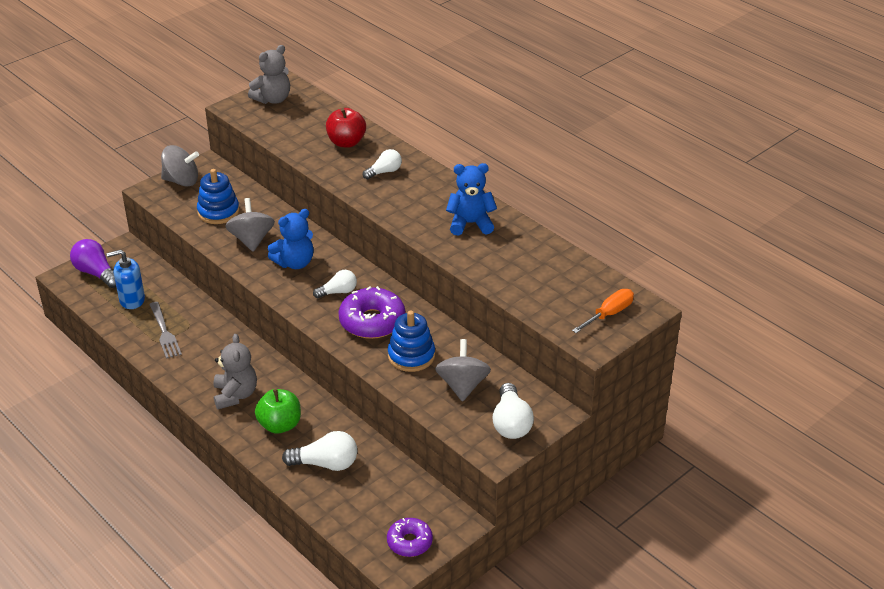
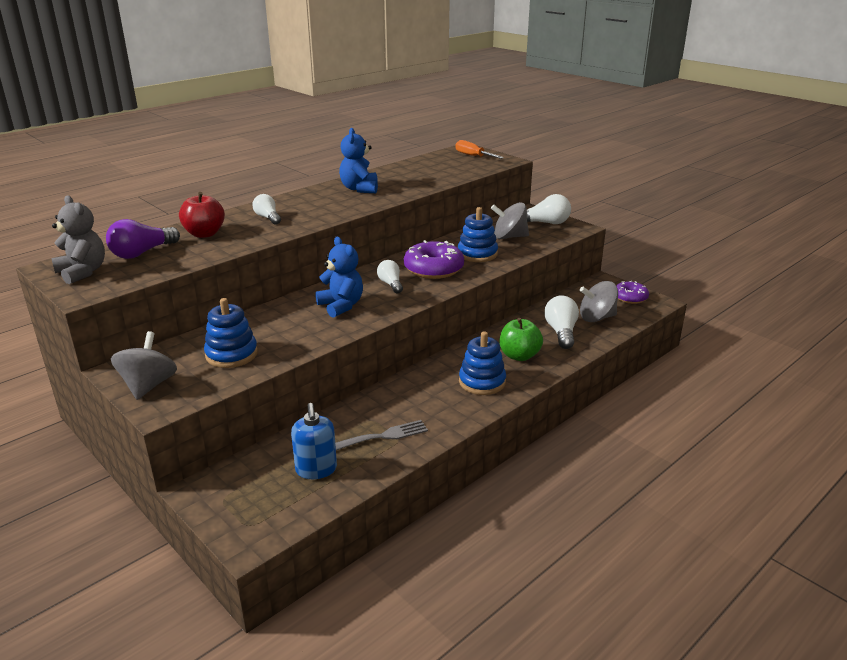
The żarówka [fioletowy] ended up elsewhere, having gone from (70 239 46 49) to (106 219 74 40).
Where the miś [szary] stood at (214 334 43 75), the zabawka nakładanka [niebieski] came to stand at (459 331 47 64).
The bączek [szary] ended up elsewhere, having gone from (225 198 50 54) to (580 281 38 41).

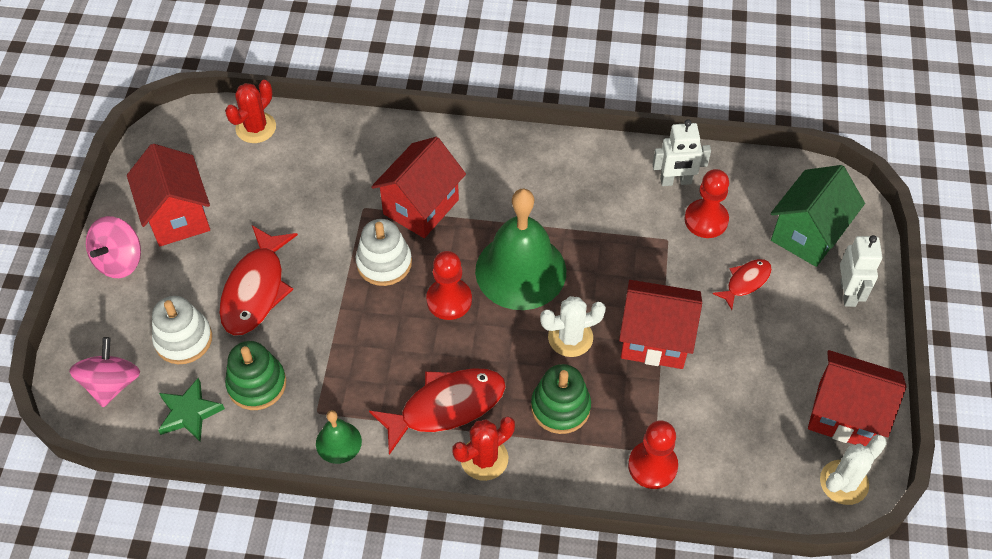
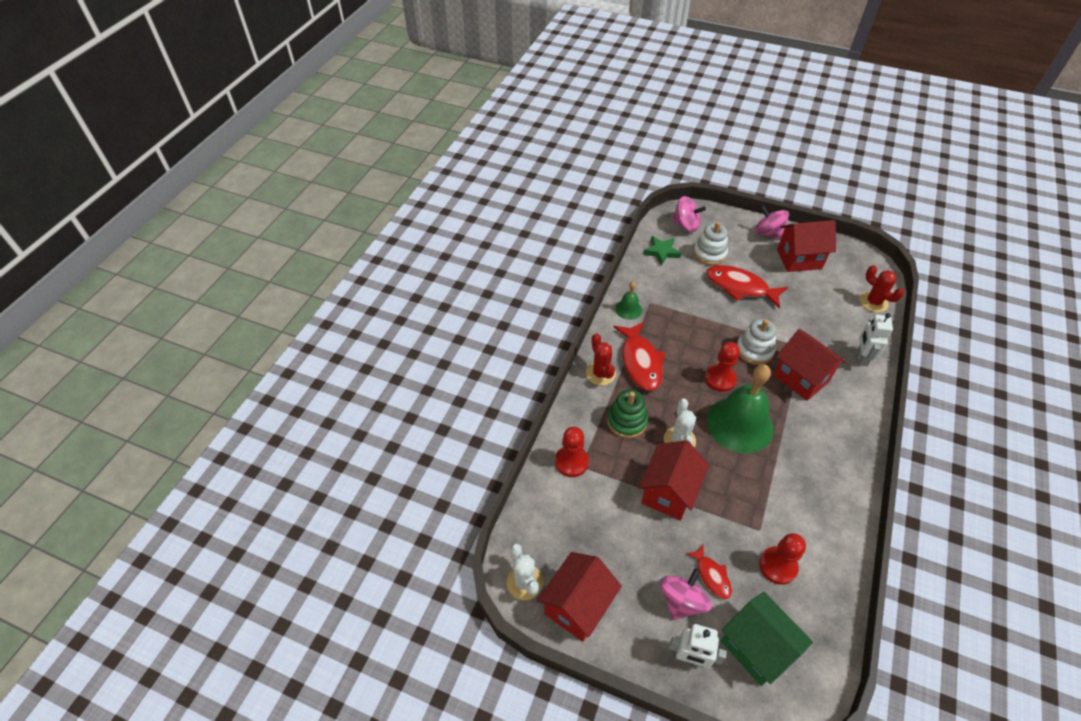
The second view lost the zabawka nakładanka [zielony] at (225 341 61 69).
The robot [biały] ended up elsewhere, having gone from (652 119 59 67) to (858 313 35 53).
The second view gained the bączek [różowy] at (660 568 52 52).

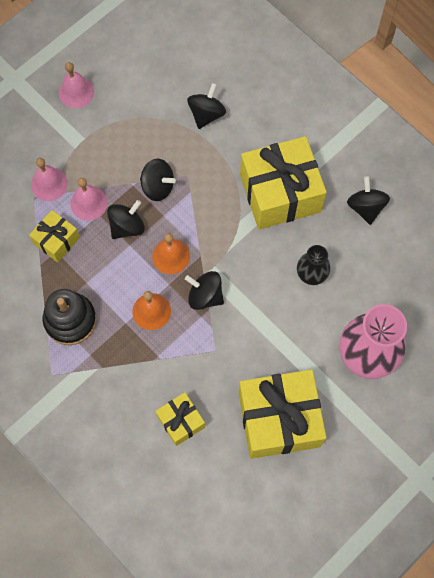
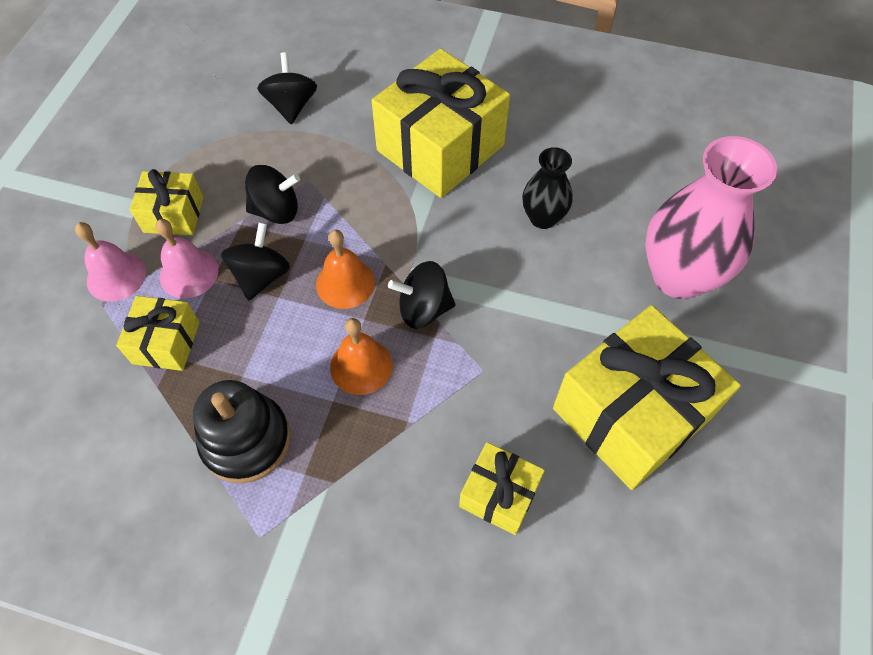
The second view lost the dzwonek [różowy] at (59 62 35 46).
The second view lost the bączek [czarny] at (347 176 43 49).
The second view gained the prezent [żółty] at (130 169 73 66).

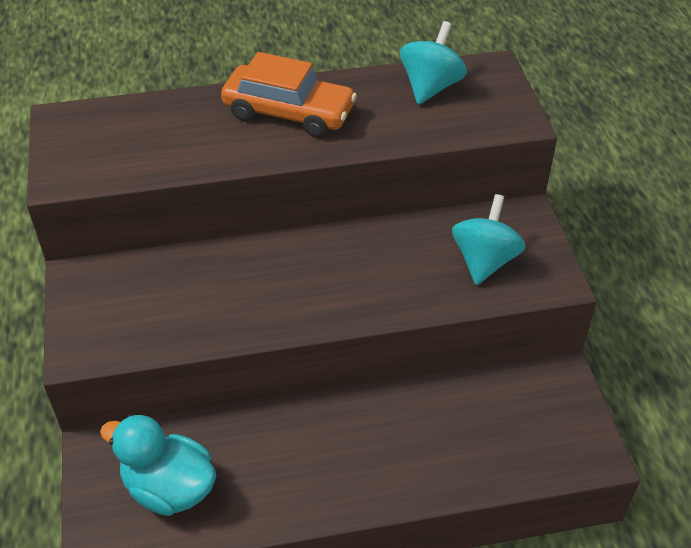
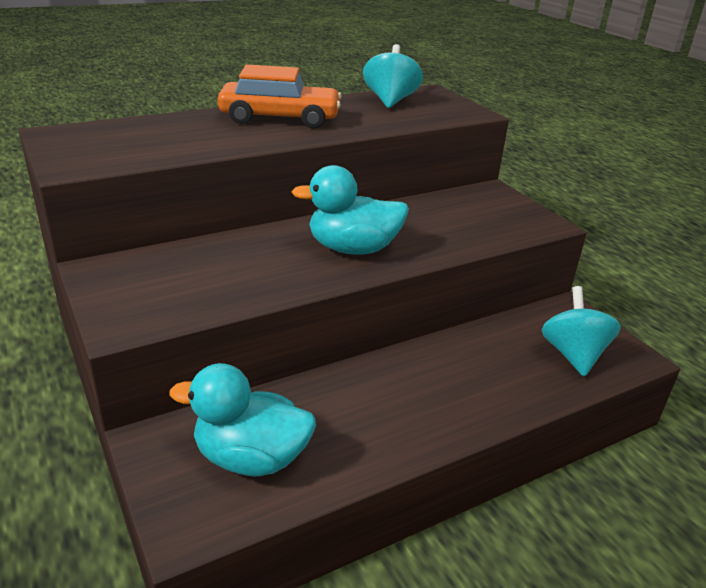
The bączek [turkusowy] ended up elsewhere, having gone from (452 194 74 91) to (542 286 79 90).
The second view gained the kaczka [turkusowy] at (291 165 118 90).

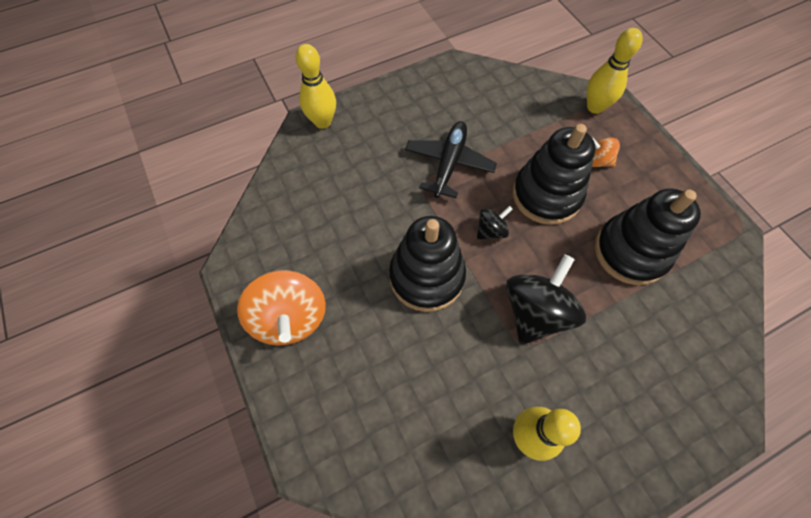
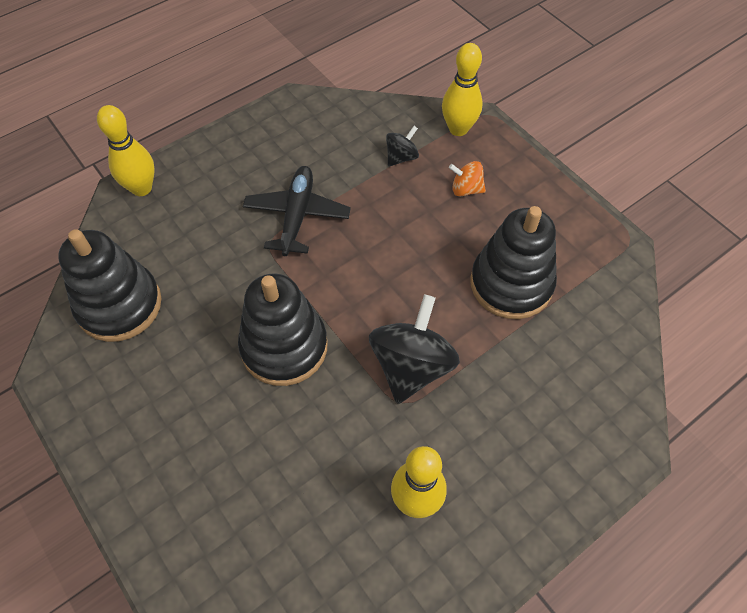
The second view lost the bączek [pomarańczowy] at (237 270 89 76).
The bączek [czarny] ended up elsewhere, having gone from (477 206 35 34) to (386 126 33 40).
The zabawka nakładanka [czarny] ended up elsewhere, having gone from (513 124 82 101) to (58 229 104 113).

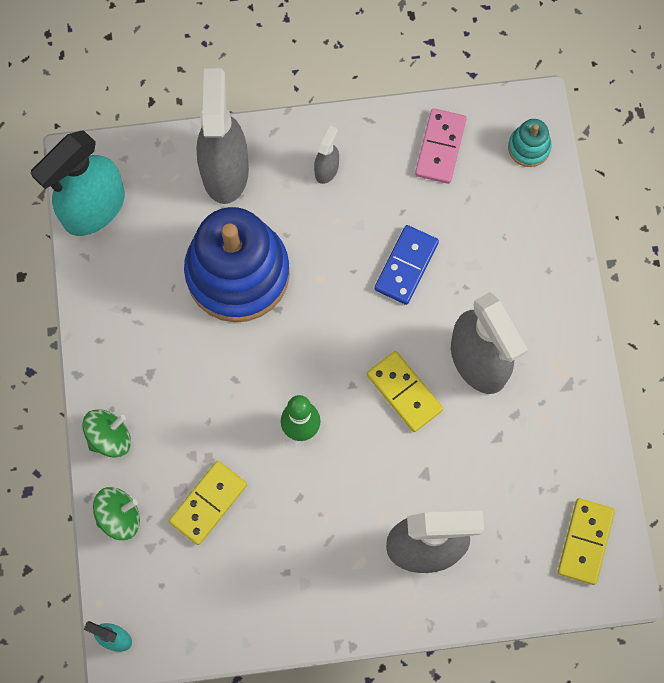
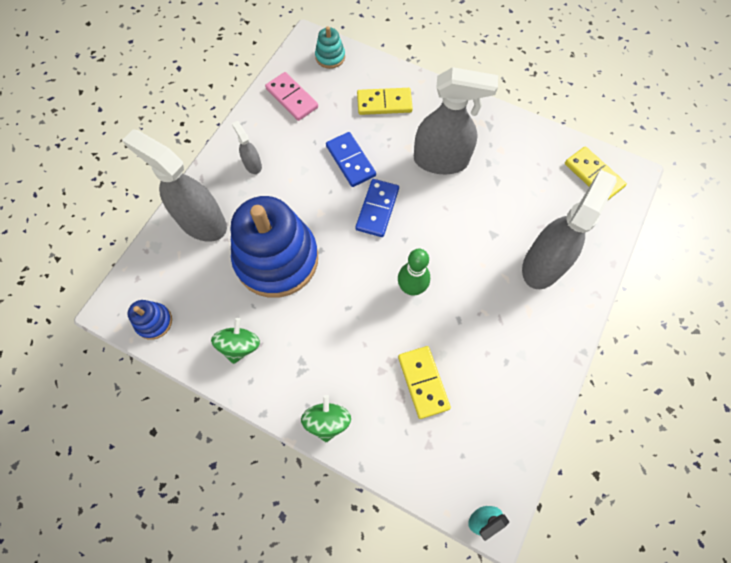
Where the spryskiwacz [turkusowy] stood at (31 130 94 106), the zabawka nakładanka [niebieski] came to stand at (128 300 44 40).
The bączek [zielony] ended up elsewhere, having gone from (93 487 47 53) to (211 318 49 46).
The kostka domina [żółty] ended up elsewhere, having gone from (367 351 76 81) to (357 88 56 27).
The second view gained the kostka domina [niebieski] at (356 179 43 58).

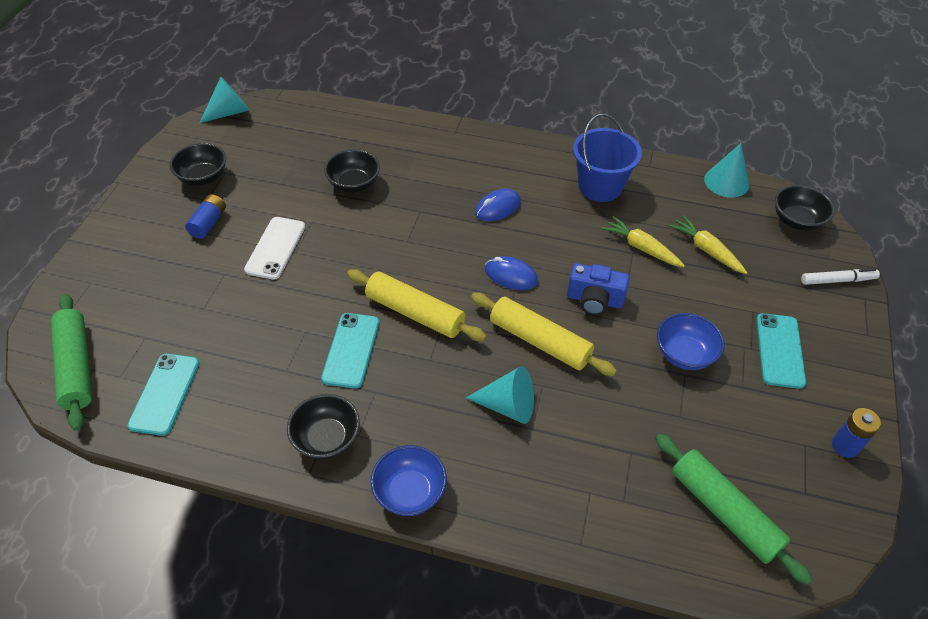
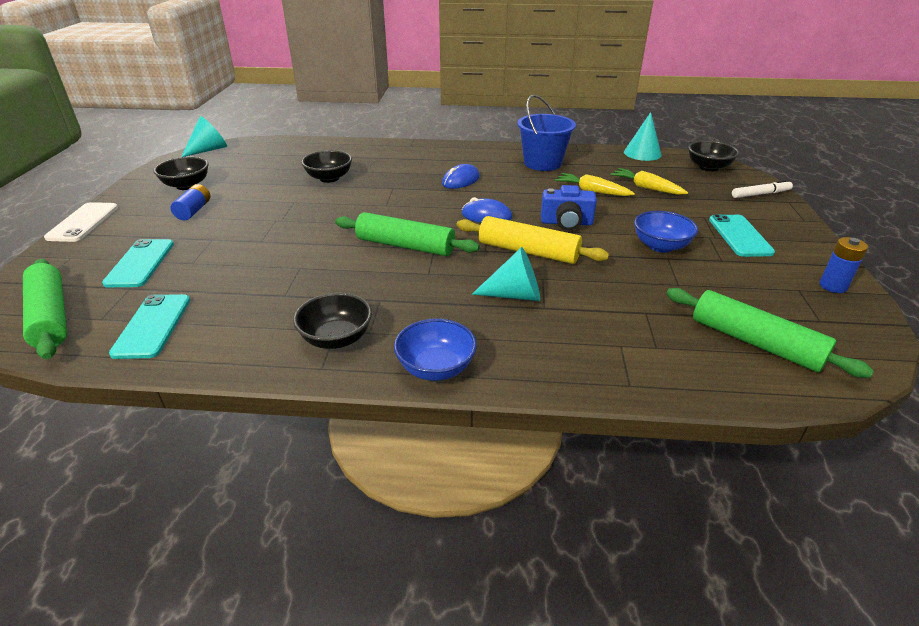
The telefon [biały] ended up elsewhere, having gone from (244 217 61 63) to (44 202 74 40).
The telefon [turkusowy] ended up elsewhere, having gone from (321 313 58 76) to (102 239 72 48).
What was the wałek do ciasta [żółty] at (347 269 140 72) turned into the wałek do ciasta [zielony] at (335 212 145 44).

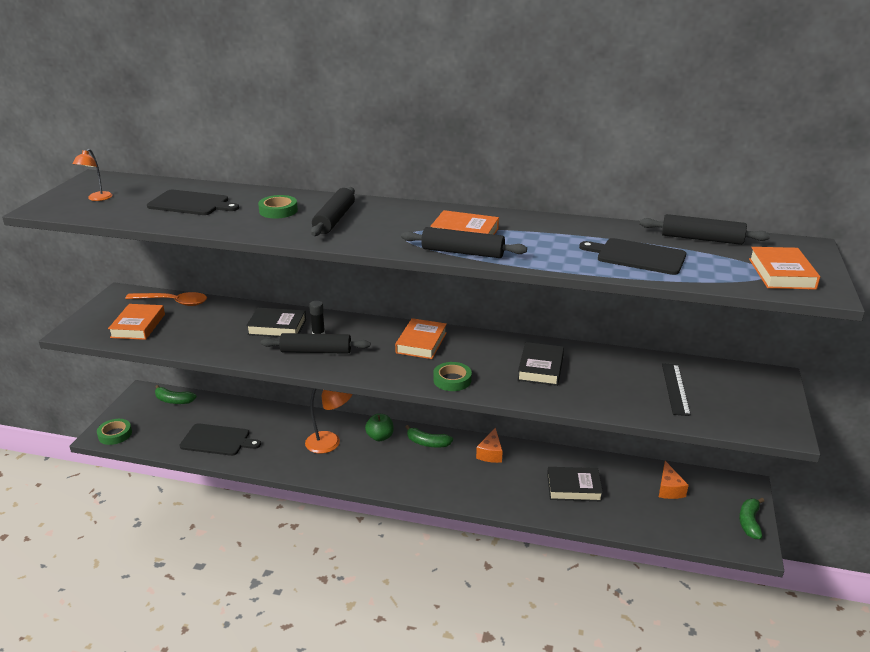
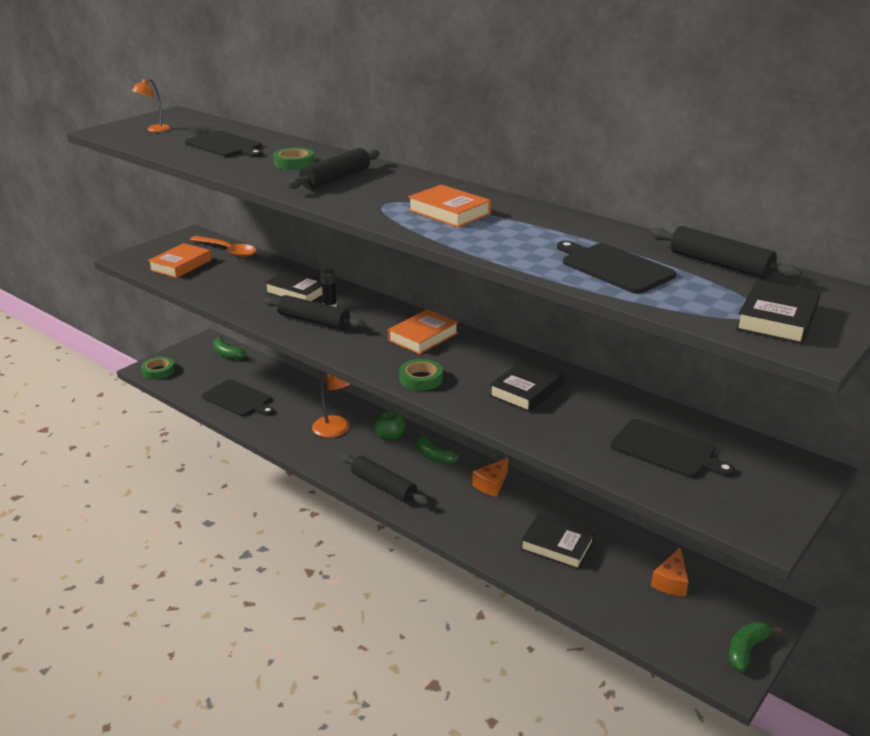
The wałek do ciasta [czarny] ended up elsewhere, having gone from (401 227 126 31) to (341 454 88 51).
Where the linijka [czarny] stood at (662 363 29 53), the deska do krojenia [czarny] came to stand at (610 419 125 59).
What was the książka [pomarańczowy] at (749 247 71 43) turned into the książka [czarny] at (736 279 85 65).

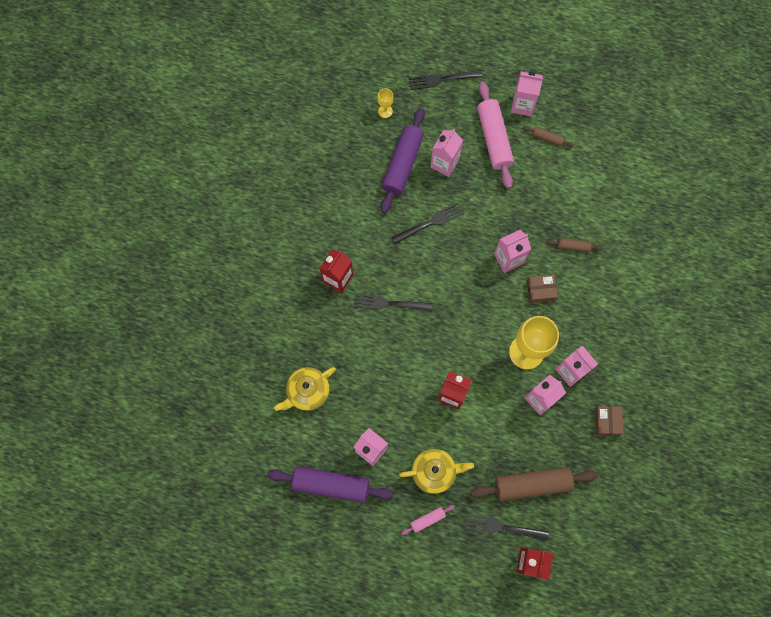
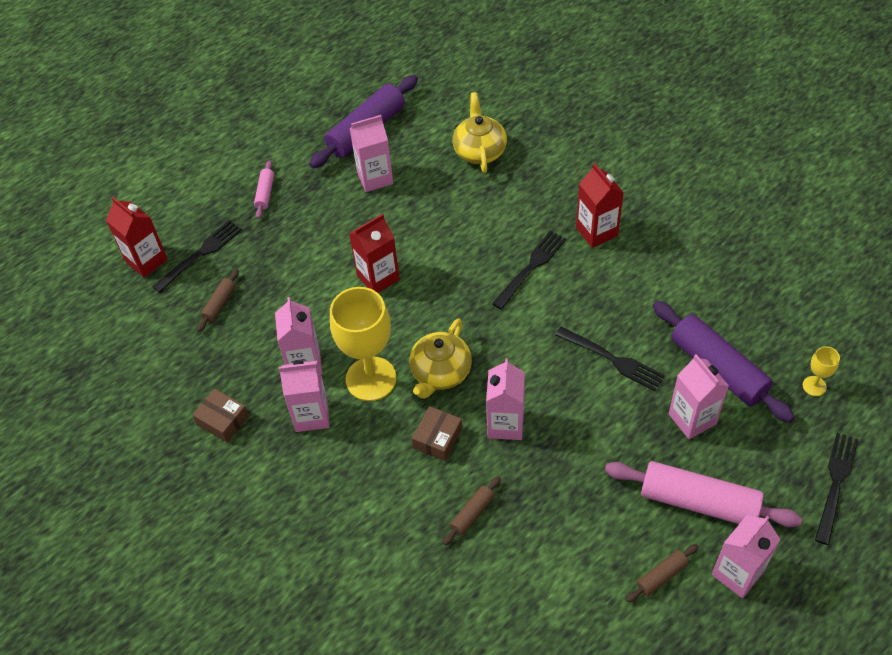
The widelec [czarny] at (392 202 72 42) ended up facing another way, 60 degrees counterclockwise from before.
The imbryk [żółty] ended up elsewhere, having gone from (399 449 75 45) to (409 318 63 81).
The size of the wałek do ciasta [brązowy] at (471 467 127 34) changed by a factor of 0.47.

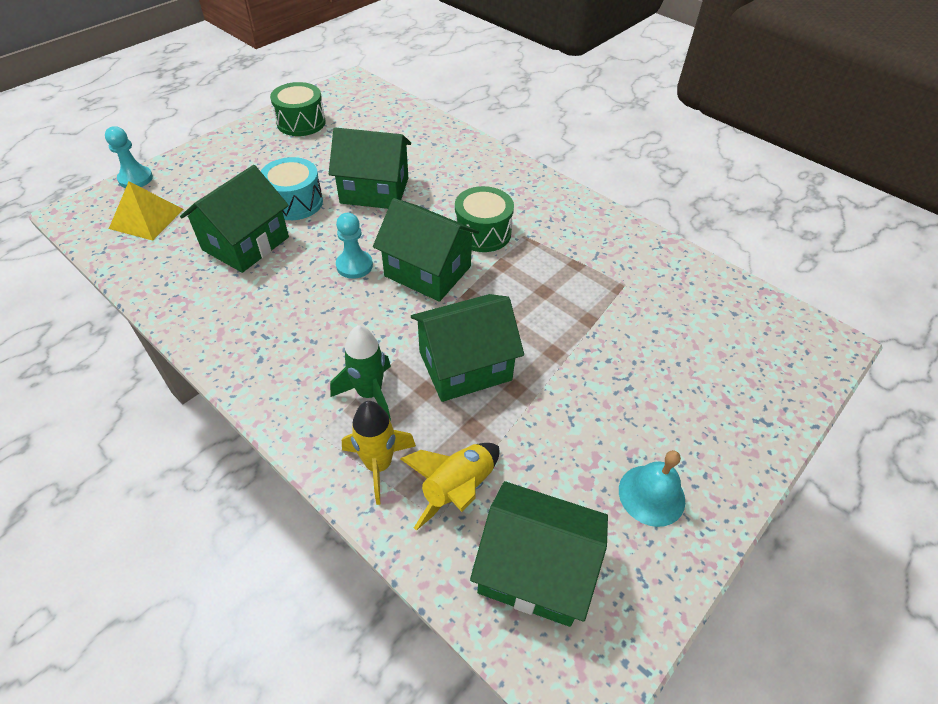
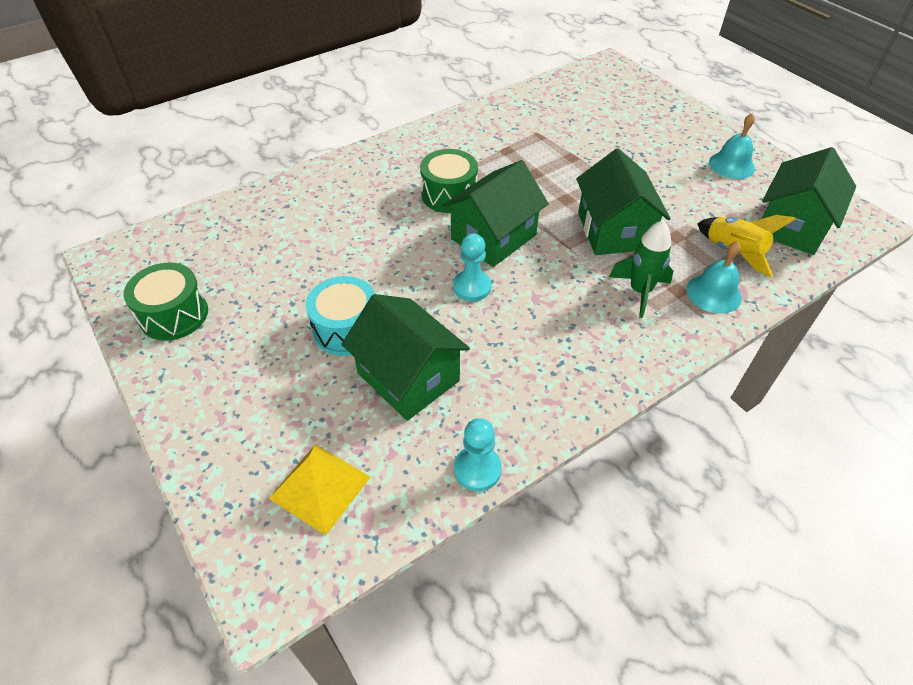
The pionek [turkusowy] ended up elsewhere, having gone from (105 126 48 62) to (454 418 48 73).
The second view lost the domek [zielony] at (329 128 82 81).
Where the rakieta [żółty] stood at (342 401 74 104), the dzwonek [turkusowy] came to stand at (686 241 56 73).

